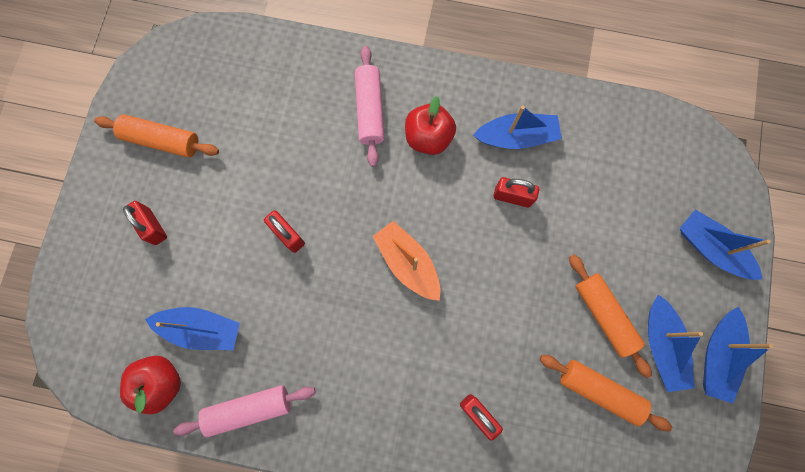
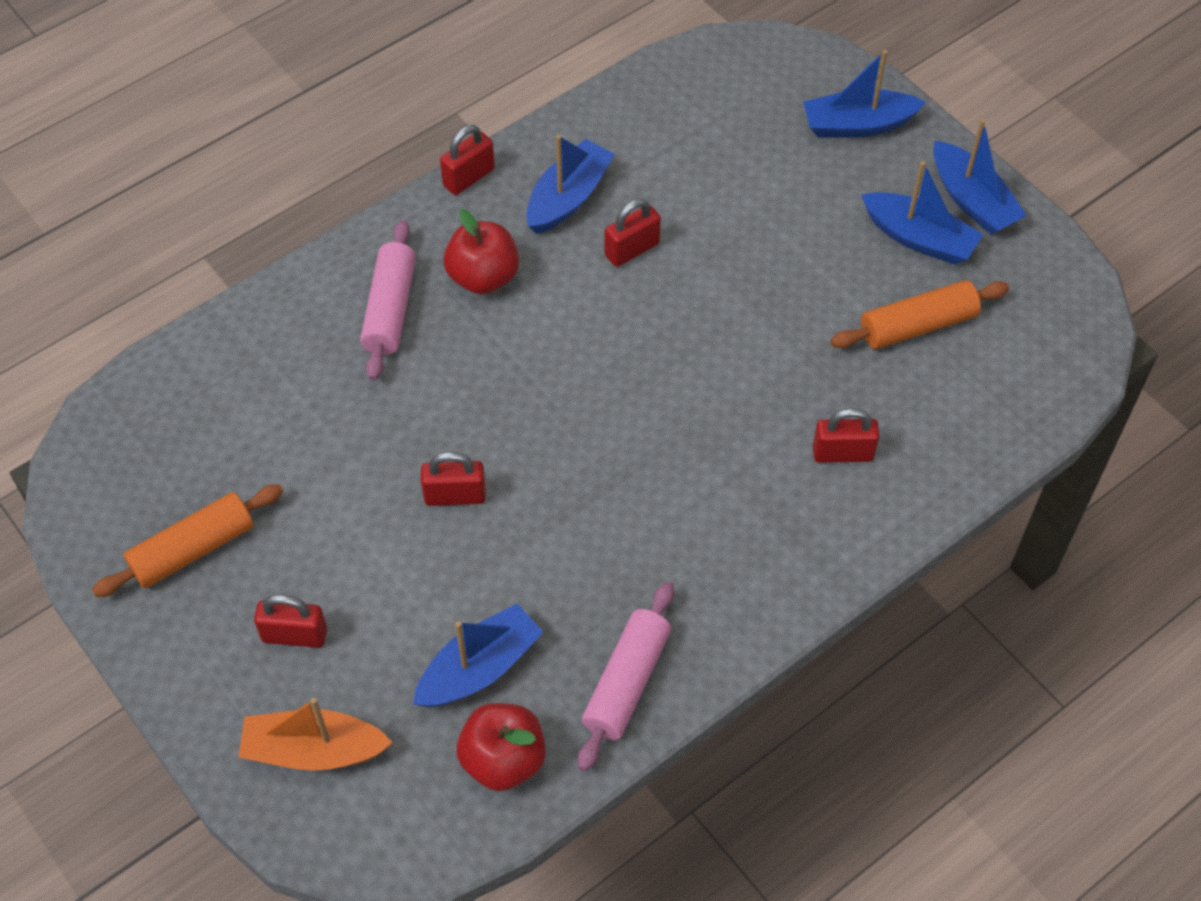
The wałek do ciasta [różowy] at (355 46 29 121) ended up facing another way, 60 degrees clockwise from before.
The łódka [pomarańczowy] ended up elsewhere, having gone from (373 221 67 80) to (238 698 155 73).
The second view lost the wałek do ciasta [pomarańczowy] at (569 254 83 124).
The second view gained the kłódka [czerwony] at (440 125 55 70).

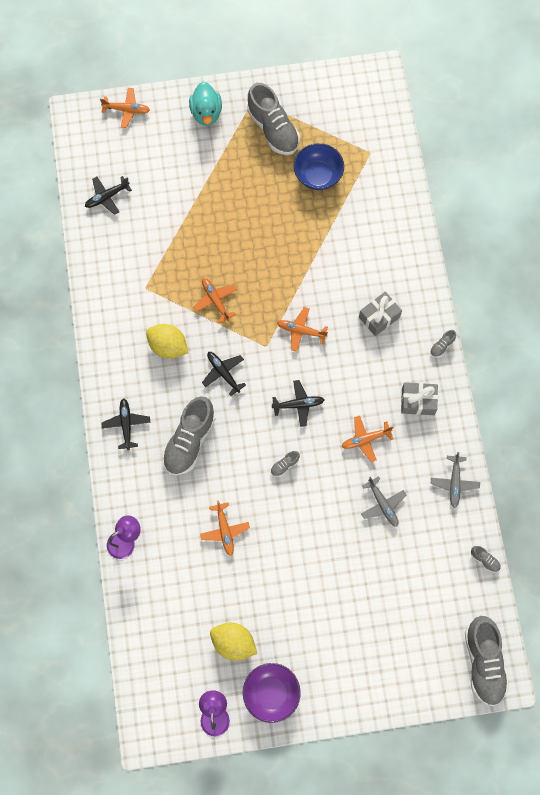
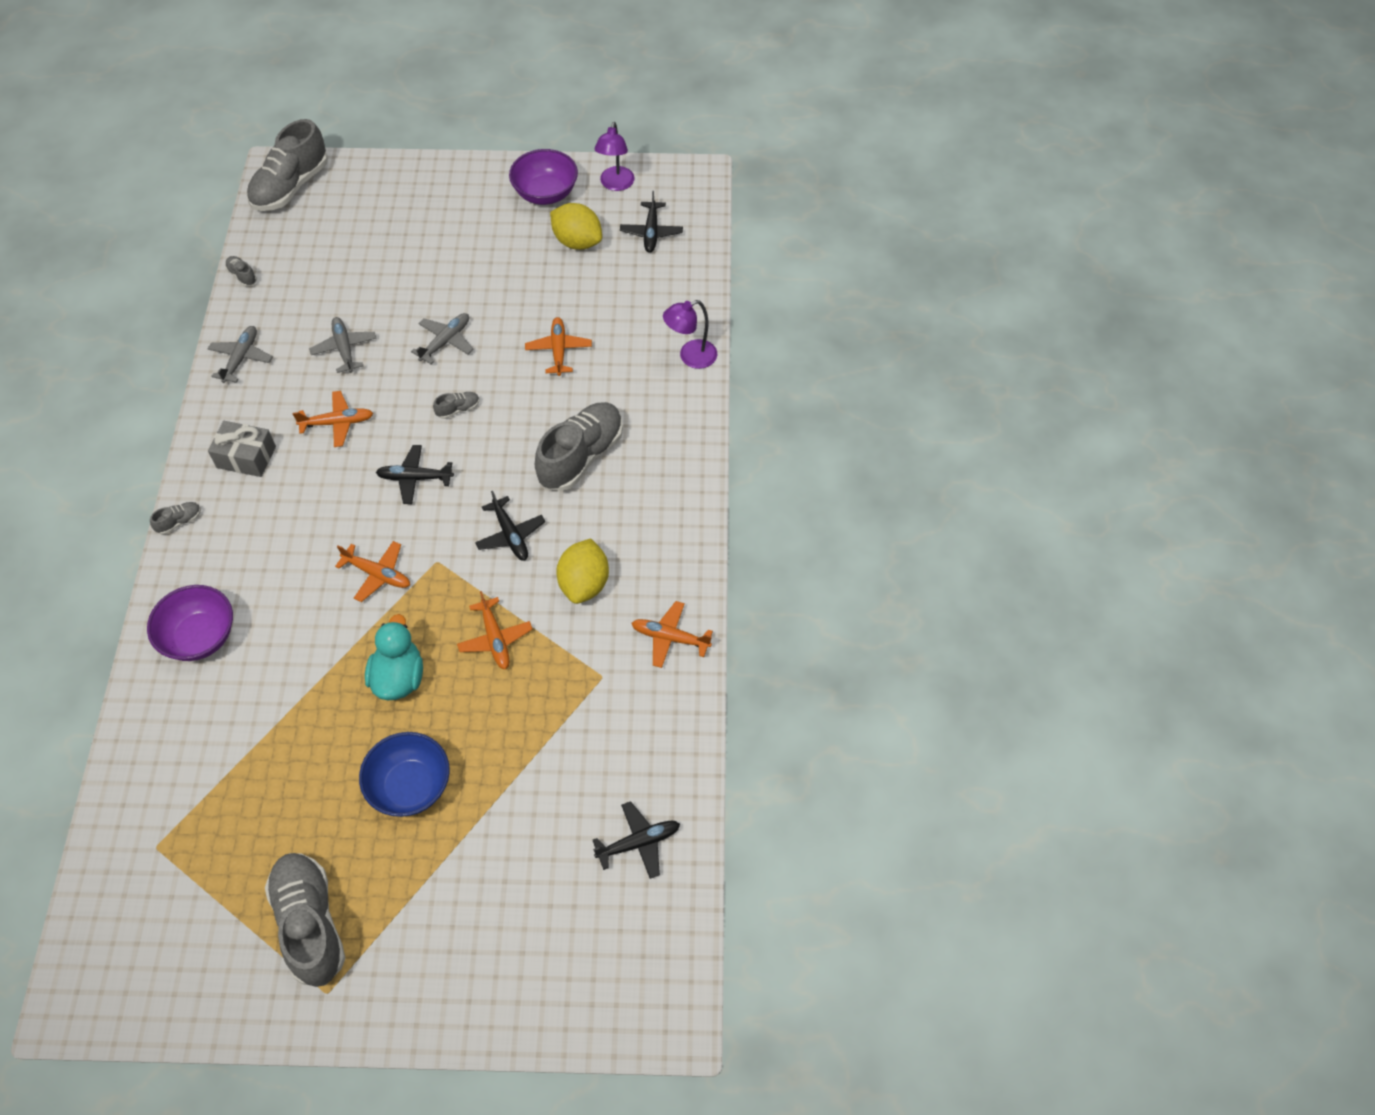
The samolot [pomarańczowy] ended up elsewhere, having gone from (100 88 50 40) to (632 601 81 67).
The samolot [czarny] ended up elsewhere, having gone from (101 398 49 52) to (620 191 63 62).
The cytryna [żółty] at (146 324 42 35) ended up facing another way, 60 degrees clockwise from before.
The kaczka [turkusowy] ended up elsewhere, having gone from (189 82 33 44) to (365 614 58 86).
The miska [niebieski] ended up elsewhere, having gone from (294 143 50 47) to (359 732 91 85).
The second view lost the prezent [szary] at (359 292 43 44).
The but [szary] at (465 616 44 90) ended up facing another way, 150 degrees counterclockwise from before.
The second view gained the miska [fioletowy] at (147 585 86 76).
The second view gained the samolot [szary] at (411 313 63 51).

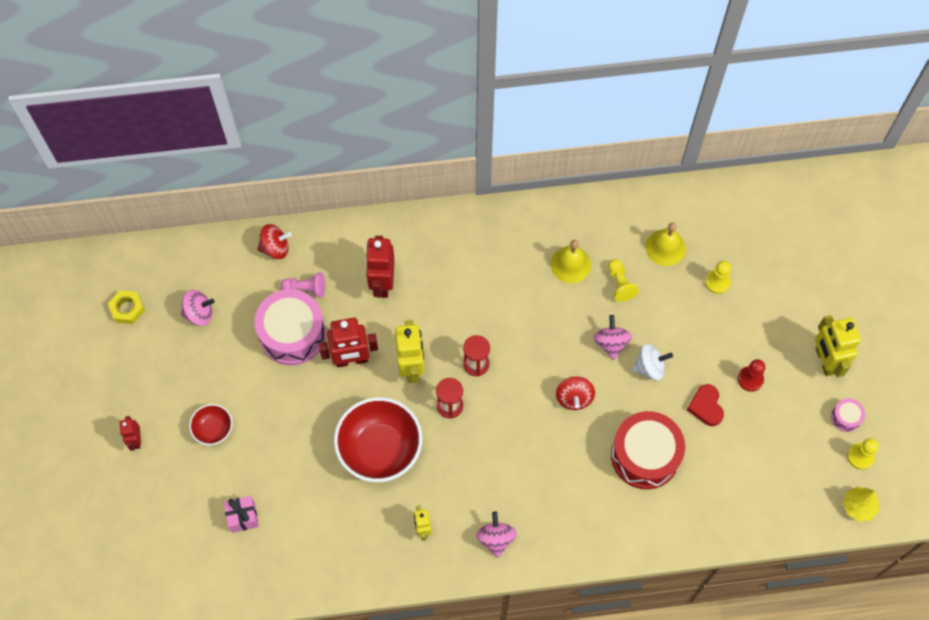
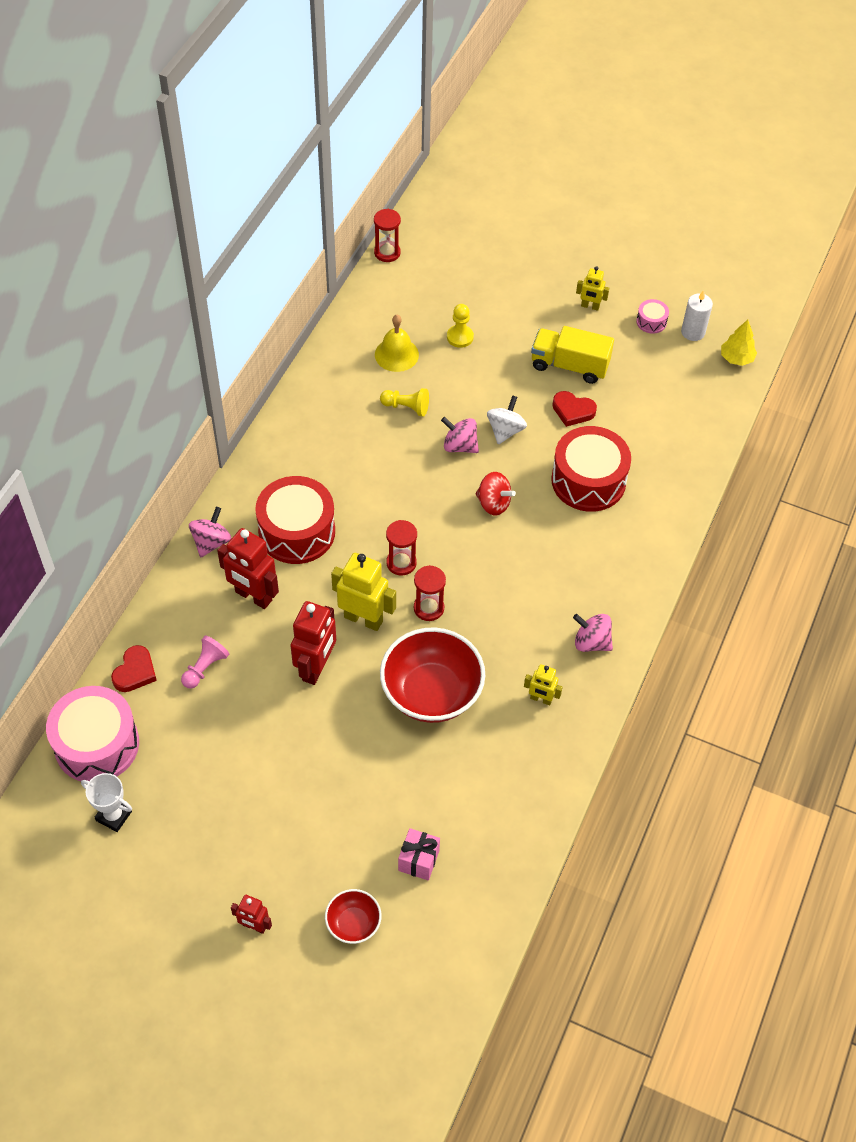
The second view lost the nakrętka [żółty] at (108 290 37 34).
The bączek [różowy] ended up elsewhere, having gone from (181 290 33 36) to (189 507 42 50).
The miska [czerwony] ended up elsewhere, having gone from (189 404 44 41) to (325 889 57 55).
The bęben [różowy] ended up elsewhere, having gone from (254 289 72 76) to (46 686 93 95).
Where the bączek [czerwony] stood at (257 224 35 35), the serce [czerwony] came to stand at (111 645 46 47).
The second view lost the dzwonek [żółty] at (551 240 40 43).
Where the pionek [czerwony] stood at (738 359 27 33), the ciężarówka [żółty] came to stand at (531 326 83 58).
The size of the robot [żółty] at (815 315 46 63) changed by a factor of 0.55.
Where the pionek [żółty] stood at (847 438 32 32), the świeca [biały] came to stand at (681 290 32 51).
The second view gained the puchar [biały] at (81 773 51 59).
The second view gained the bęben [czerwony] at (255 476 80 88).
The second view gained the klepsydra [czerwony] at (374 209 27 53).

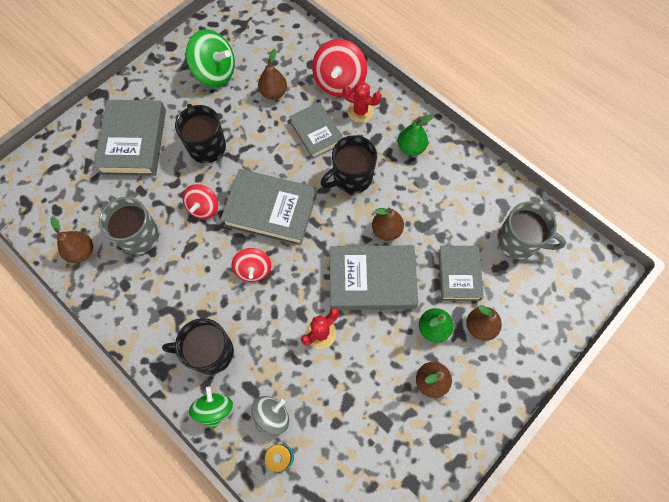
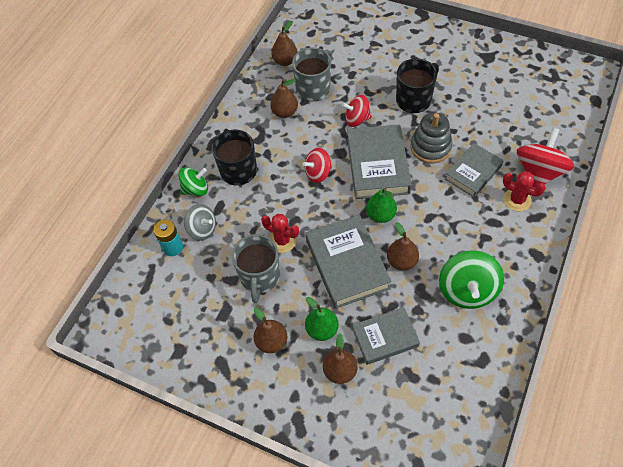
The second view lost the książka [szary] at (94 100 72 76).
The bączek [zielony] ended up elsewhere, having gone from (186 29 49 58) to (439 250 65 59).
The gruszka [brązowy] ended up elsewhere, having gone from (258 49 29 51) to (270 79 28 39).
The bączek [czerwony] at (312 39 55 58) ended up facing another way, 120 degrees clockwise from before.
The second view lost the kubek [czarny] at (320 135 57 59).
The kaktus [czerwony] at (343 82 39 41) ended up facing another way, 60 degrees counterclockwise from before.
The gruszka [zielony] ended up elsewhere, having gone from (398 114 36 42) to (366 187 31 36).
The kubek [szary] ended up elsewhere, having gone from (497 202 69 57) to (232 234 48 69).
The second view gained the zabawka nakładanka [szary] at (410 112 43 52).

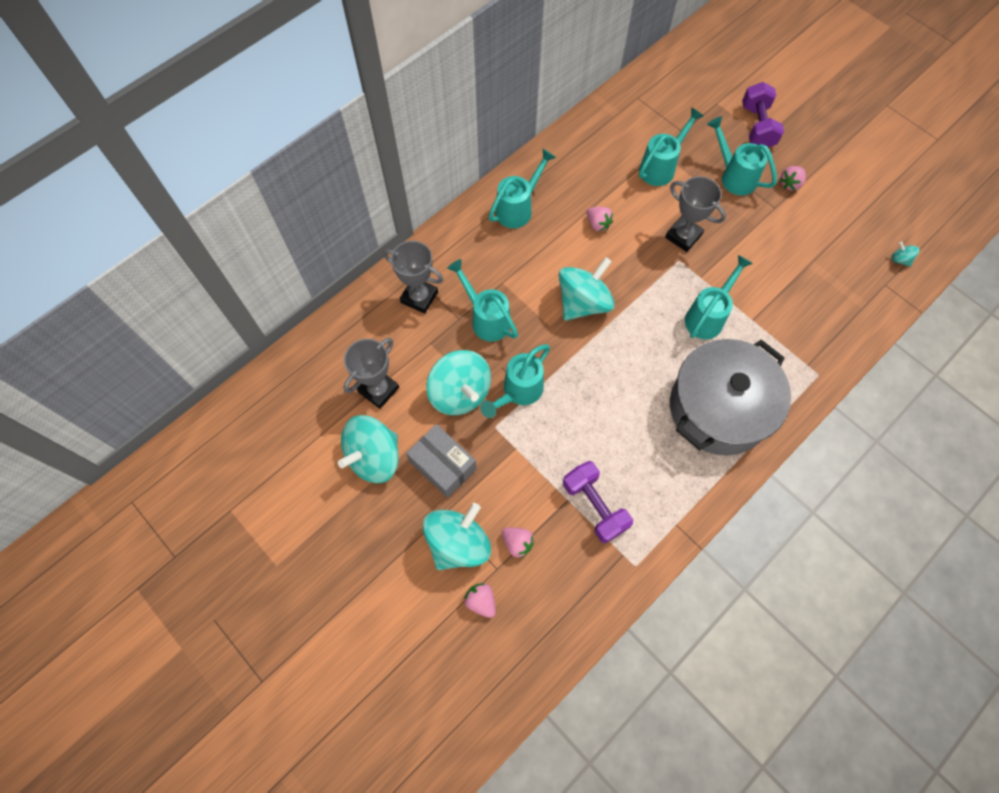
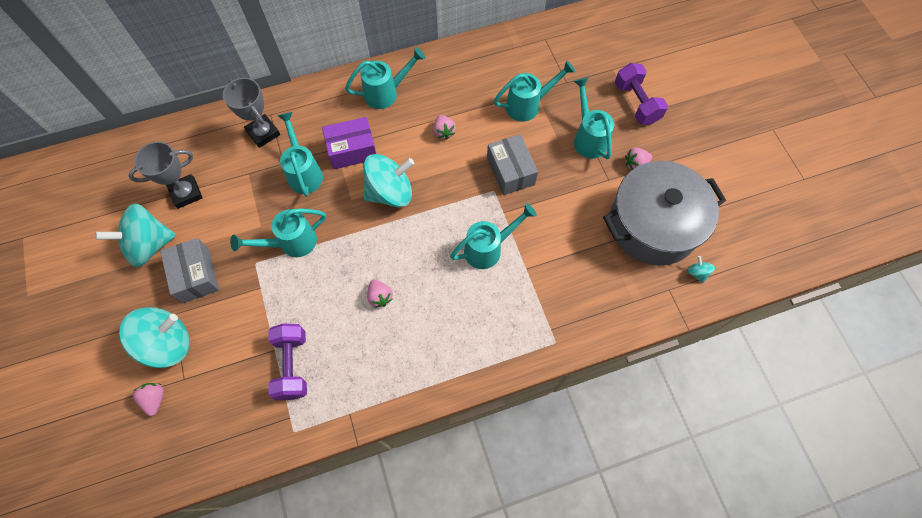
The second view lost the bączek [turkusowy] at (426 350 65 65).
The truskawka [różowy] ended up elsewhere, having gone from (502 527 33 32) to (367 279 26 29).
Where the puchar [szary] stood at (665 176 61 76), the pudełko [szary] came to stand at (487 134 51 61).
The garnek [szary] ended up elsewhere, having gone from (670 339 121 116) to (603 161 123 104).
The hantel [fioletowy] at (742 82 42 65) ended up facing another way, 45 degrees counterclockwise from before.
The second view gained the pudełko [fioletowy] at (322 117 54 52).

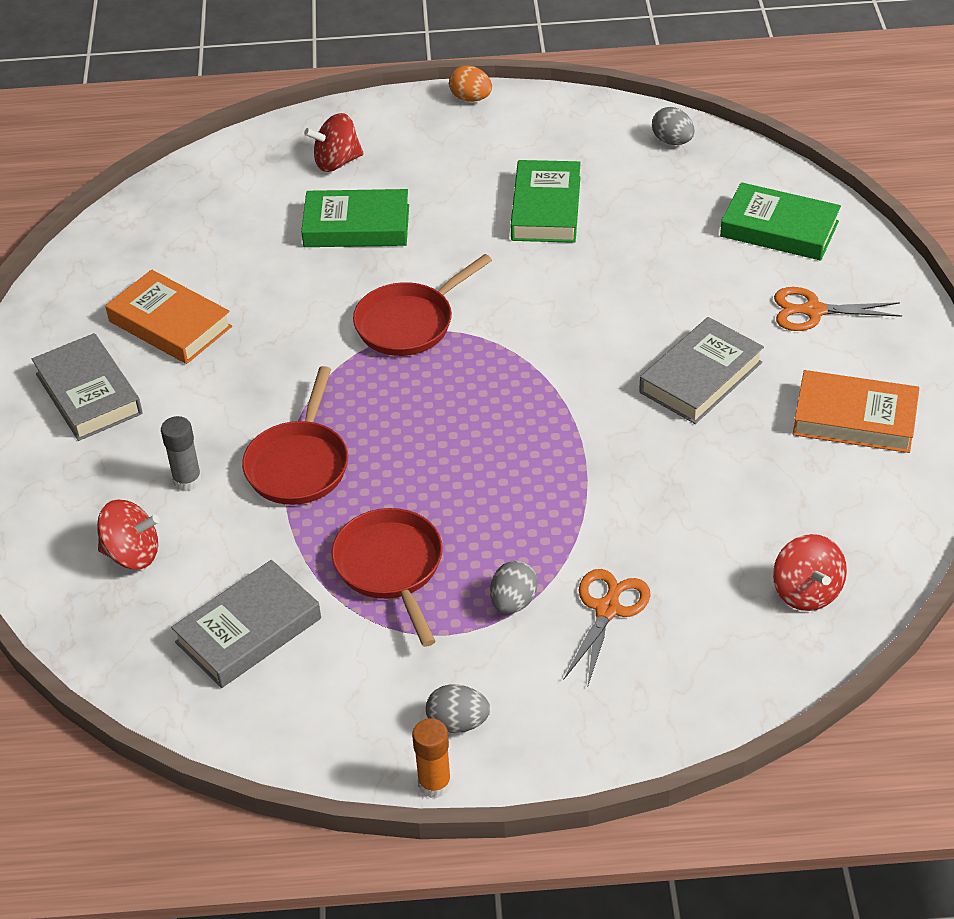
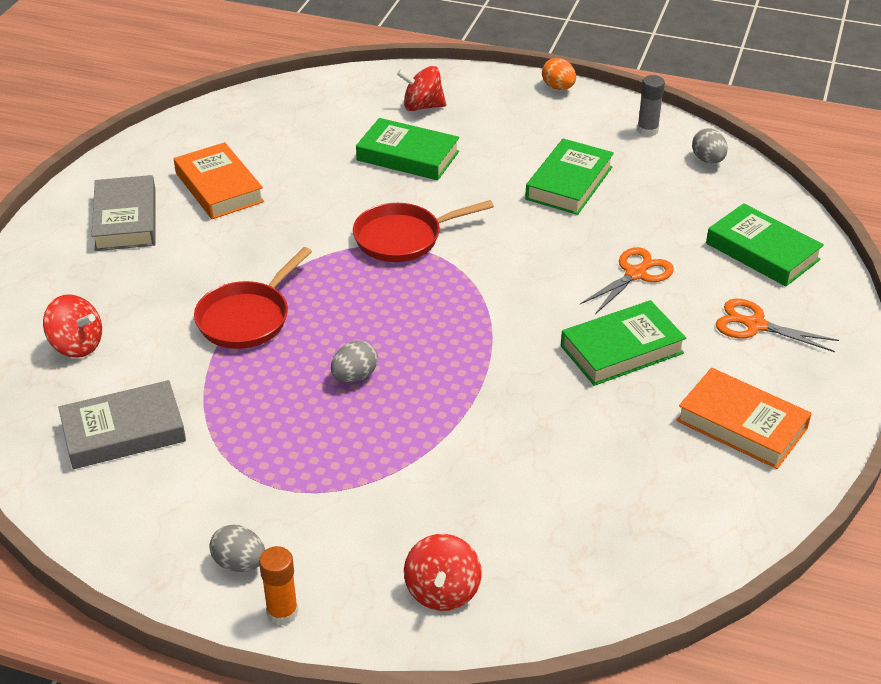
The klej w sztyfcie [szary] ended up elsewhere, having gone from (161 416 41 75) to (637 75 28 62).
The second view lost the patelnia [czerwony] at (332 508 111 139).
The klej w sztyfcie [pomarańczowy] ended up elsewhere, having gone from (412 718 39 80) to (259 546 39 79).
The jajko [szary] ended up elsewhere, having gone from (490 560 48 54) to (331 340 46 42).
The nożyczki [pomarańczowy] ended up elsewhere, having gone from (564 569 87 119) to (580 247 94 67).
What was the książka [szary] at (639 317 125 107) turned into the książka [zielony] at (561 300 125 86).
The bączek [czerwony] ended up elsewhere, having gone from (773 534 74 77) to (404 534 78 77).

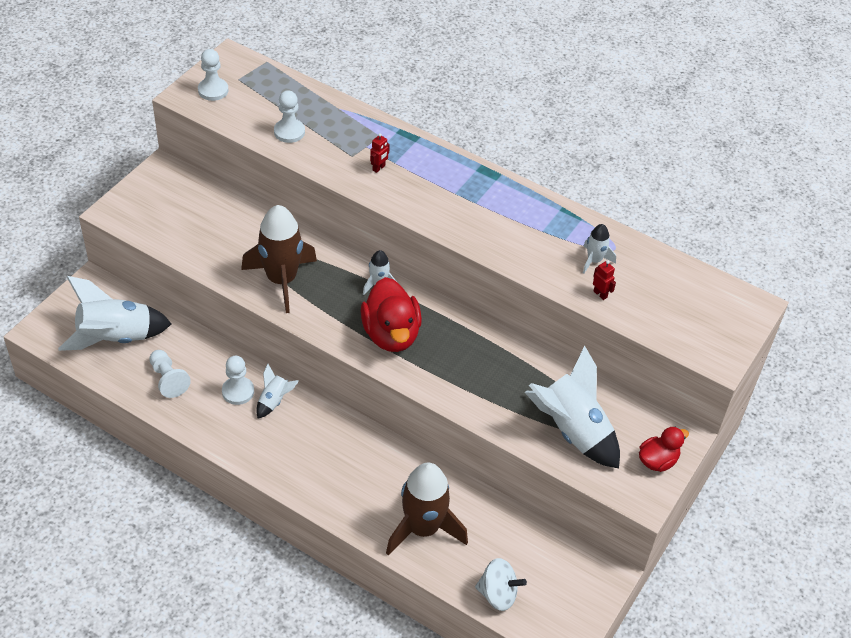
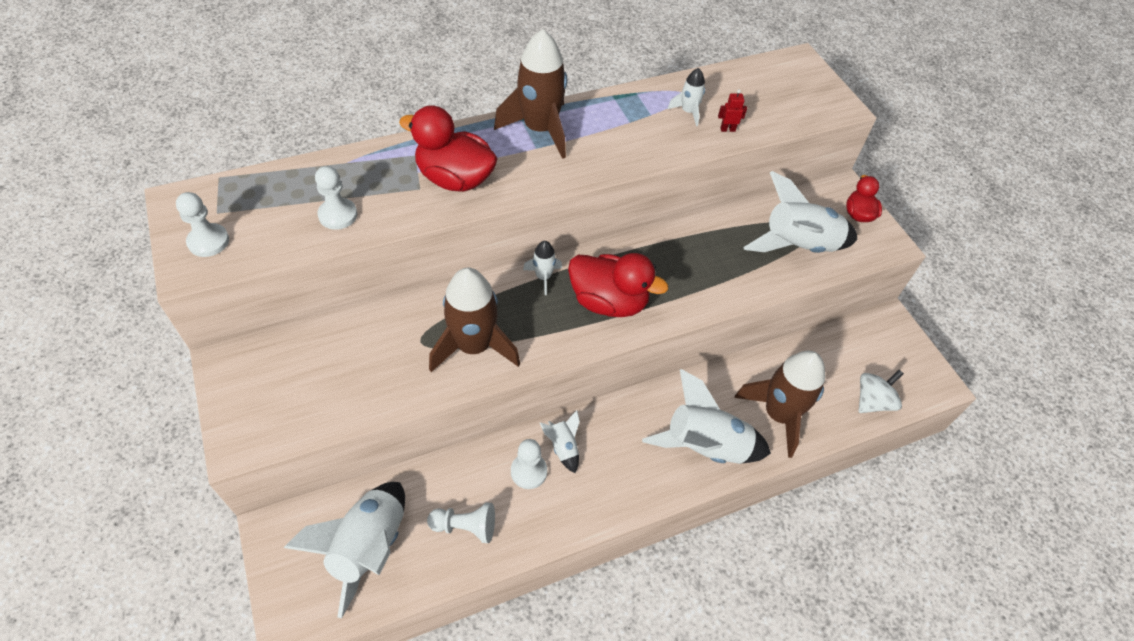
Where the robot [czerwony] stood at (370 133 20 40), the kaczka [czerwony] came to stand at (399 105 99 87).
The second view gained the rakieta [brązowy] at (494 29 73 130).
The second view gained the rakieta [biały] at (642 369 129 95).

